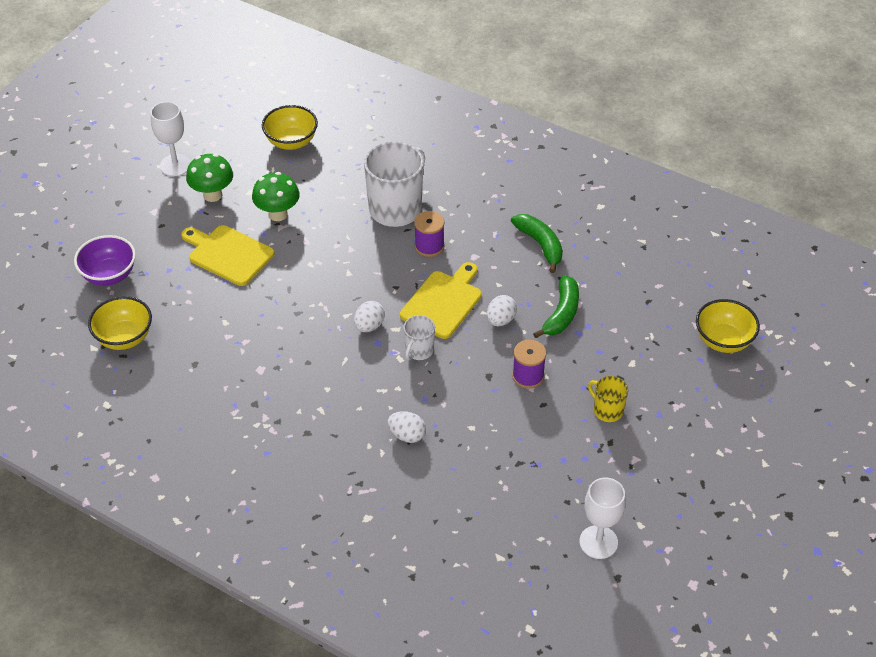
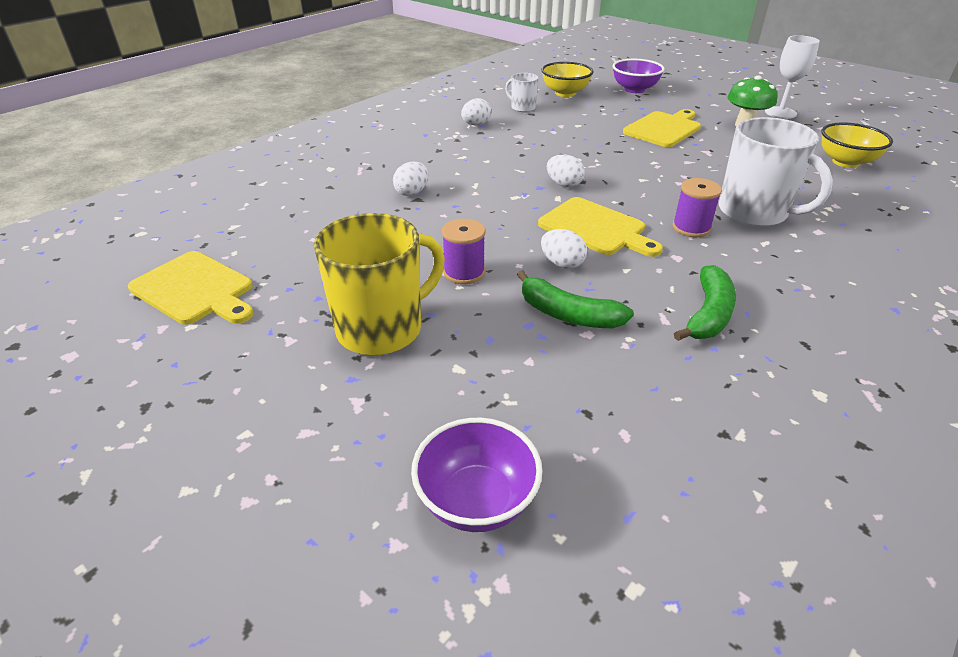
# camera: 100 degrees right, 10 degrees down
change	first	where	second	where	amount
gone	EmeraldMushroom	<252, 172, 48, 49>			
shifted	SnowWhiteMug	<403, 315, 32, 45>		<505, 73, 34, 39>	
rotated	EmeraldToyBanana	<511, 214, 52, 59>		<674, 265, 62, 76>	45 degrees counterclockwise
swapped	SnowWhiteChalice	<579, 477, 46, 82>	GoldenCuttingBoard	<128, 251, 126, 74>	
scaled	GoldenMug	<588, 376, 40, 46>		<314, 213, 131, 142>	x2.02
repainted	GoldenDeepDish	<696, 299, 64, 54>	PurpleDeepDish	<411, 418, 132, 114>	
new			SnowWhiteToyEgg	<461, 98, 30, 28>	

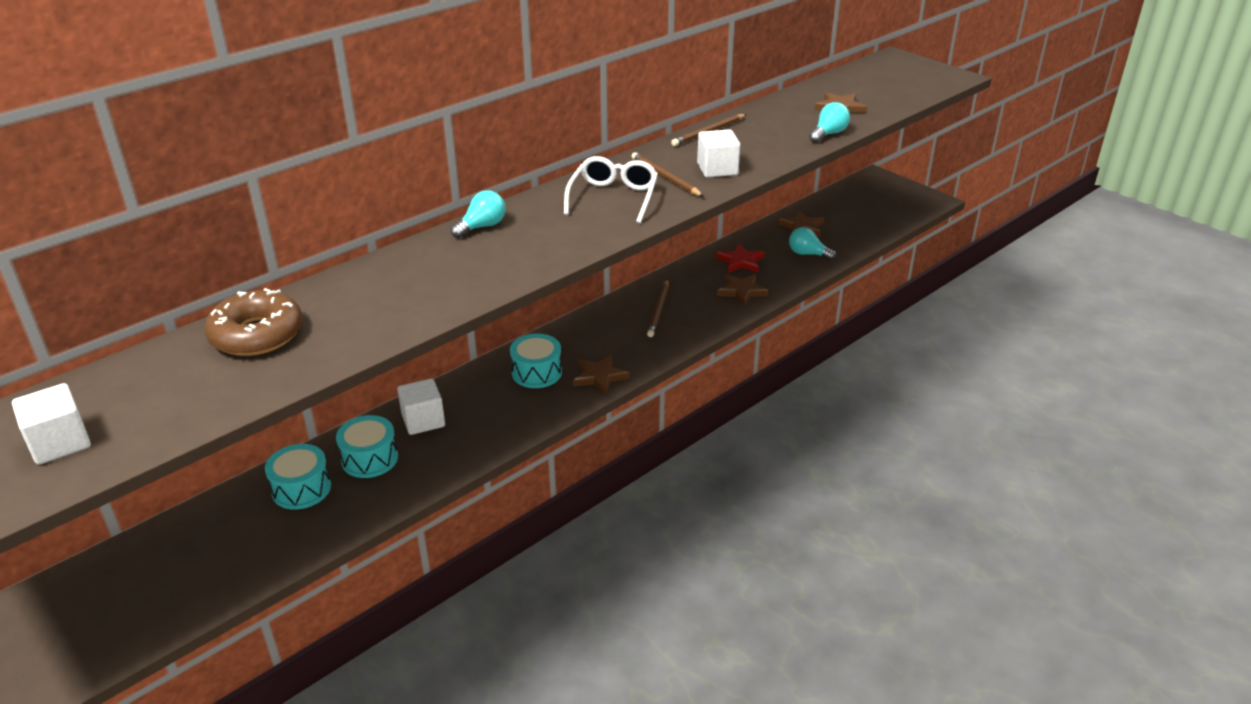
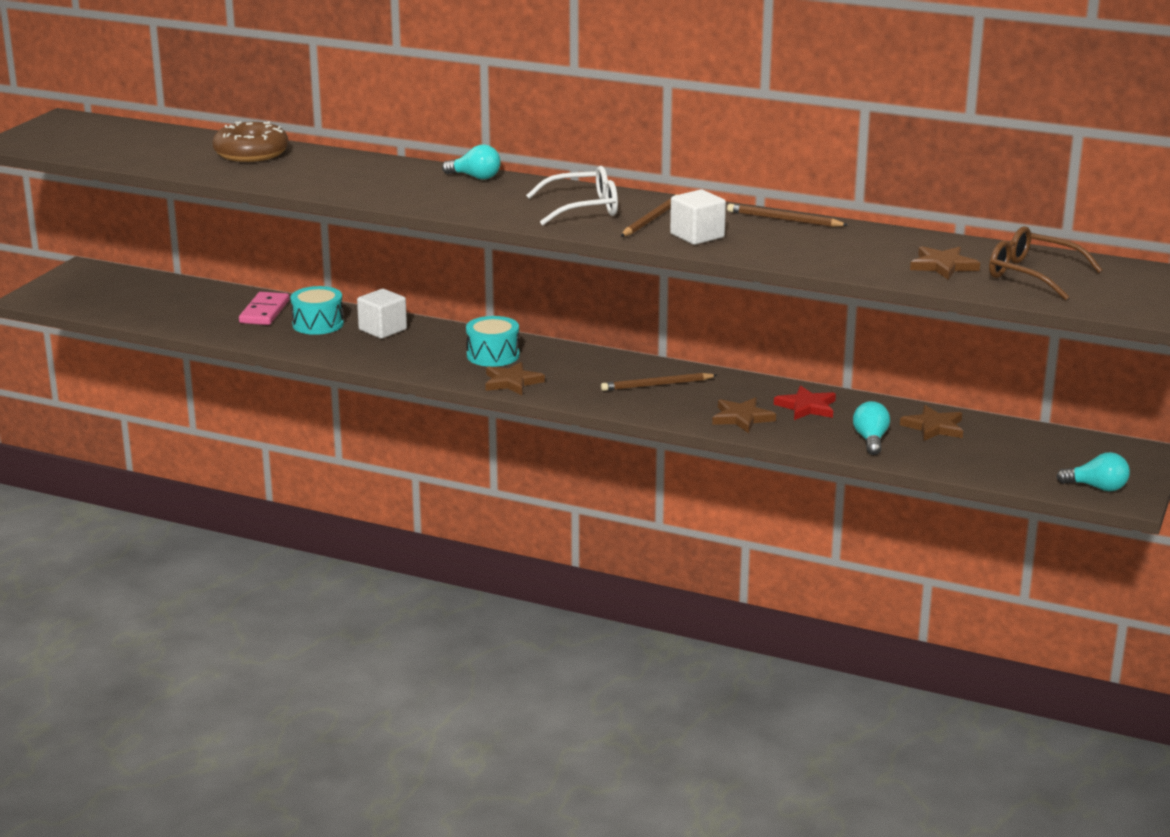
# camera: 65 degrees right, 10 degrees down
change	first	where	second	where	amount
gone	SnowWhiteBlock	<12, 383, 79, 82>			
swapped	TealToyDrum	<265, 444, 66, 66>	PinkDomino	<239, 292, 50, 33>	
shifted	TealLightbulb	<809, 102, 41, 41>		<1056, 452, 74, 39>	
new			DarkBrownEyeglasses	<989, 226, 114, 74>	

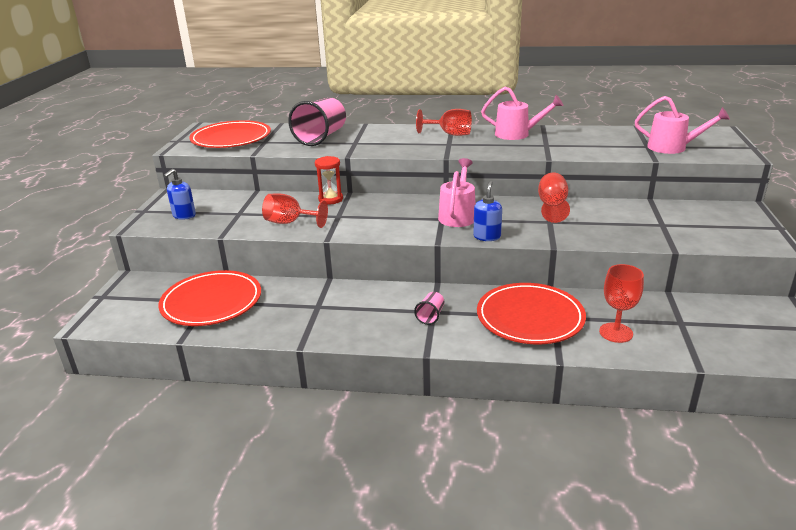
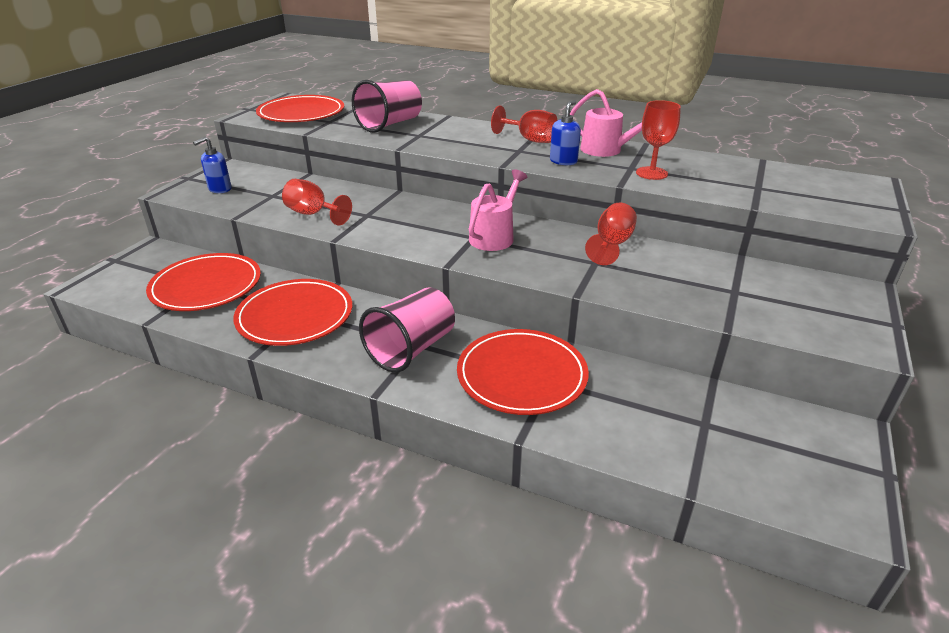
# camera: 15 degrees right, 5 degrees up
change	first	where	second	where	amount
gone	CrimsonSandTimer	<315, 156, 28, 49>			
scaled	PinkBeaker	<414, 292, 31, 33>		<359, 287, 96, 85>	x2.23
shifted	CobaltSoapDispenser	<473, 181, 29, 60>		<550, 100, 31, 65>	
shifted	CrimsonChalice	<599, 264, 45, 79>		<636, 100, 45, 80>	
gone	PinkSprinklingCan	<635, 96, 95, 58>			
new			CrimsonFlatDish	<233, 279, 119, 67>	

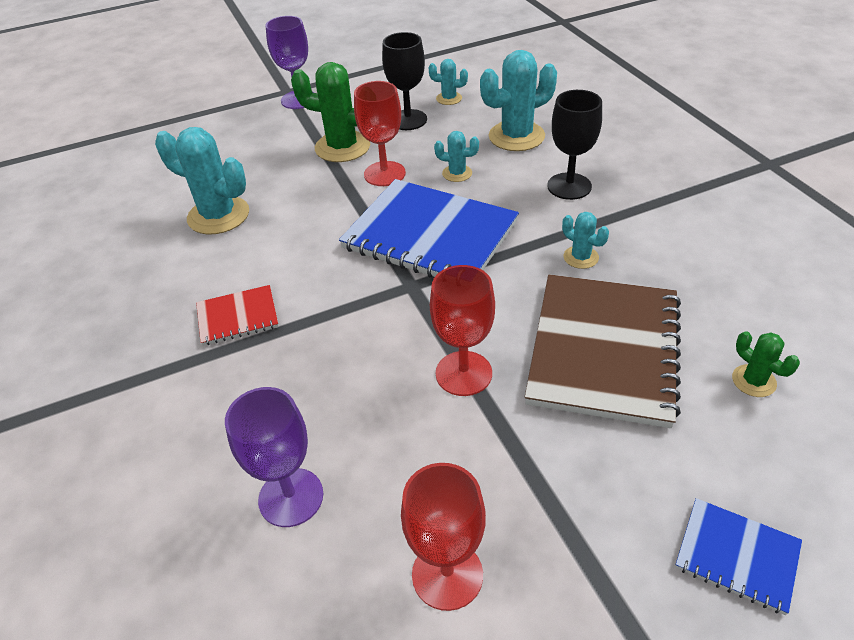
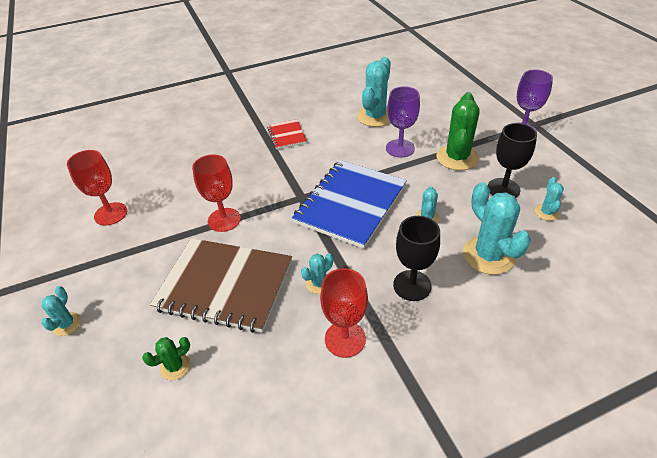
# camera: 90 degrees right, 0 degrees up
change	first	where	second	where	amount
shifted	PurpleChalice	<225, 387, 98, 140>		<386, 86, 34, 71>	
shifted	CrimsonChalice	<354, 81, 52, 105>		<320, 268, 48, 90>	
swapped	CobaltExerciseBook	<675, 498, 127, 117>	TealPricklyPlant	<42, 286, 39, 50>	

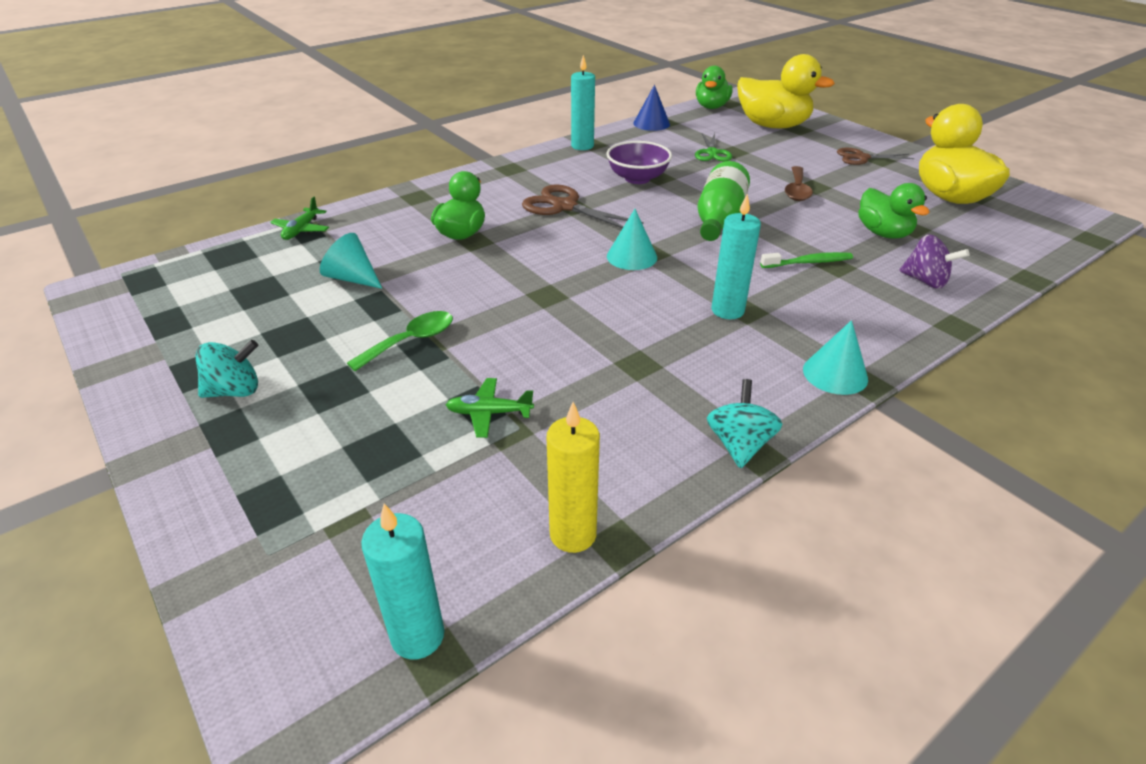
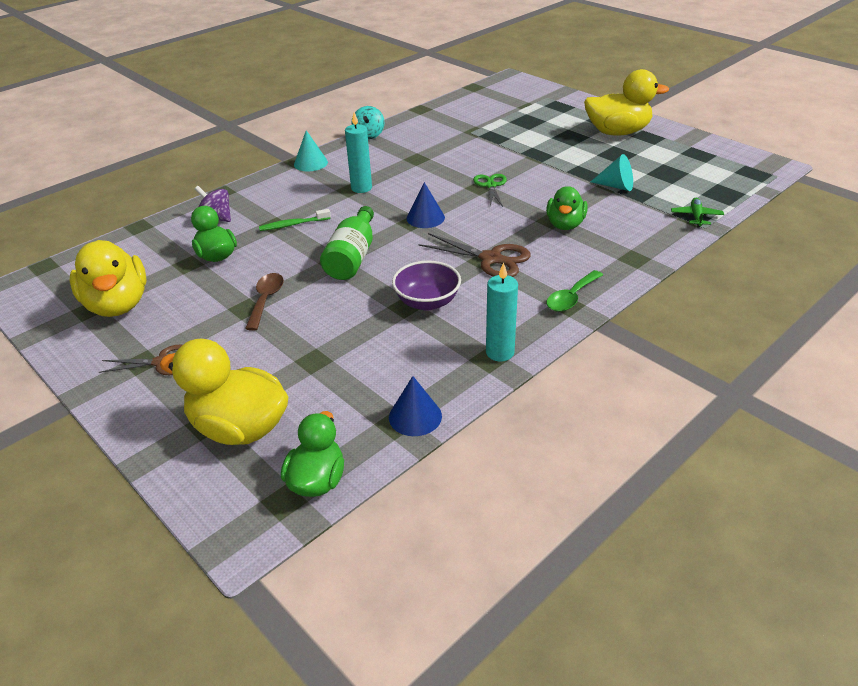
# camera: 175 degrees right, 0 degrees up
change	first	where	second	where	amount
swapped	TealToyTop	<195, 340, 63, 58>	GoldenToyDuck	<584, 69, 85, 66>	
shifted	EmeraldTablespoon	<347, 311, 106, 60>		<546, 270, 57, 42>	
gone	TealWaxCandle	<361, 504, 83, 156>			
gone	EmeraldAeroplane	<446, 378, 88, 60>			
gone	GoldenWaxCandle	<546, 402, 54, 151>			
repainted	TealCone	<607, 209, 50, 61>	CobaltCone	<407, 182, 38, 46>	
shifted	EmeraldScissors	<695, 133, 37, 28>		<473, 174, 34, 33>	

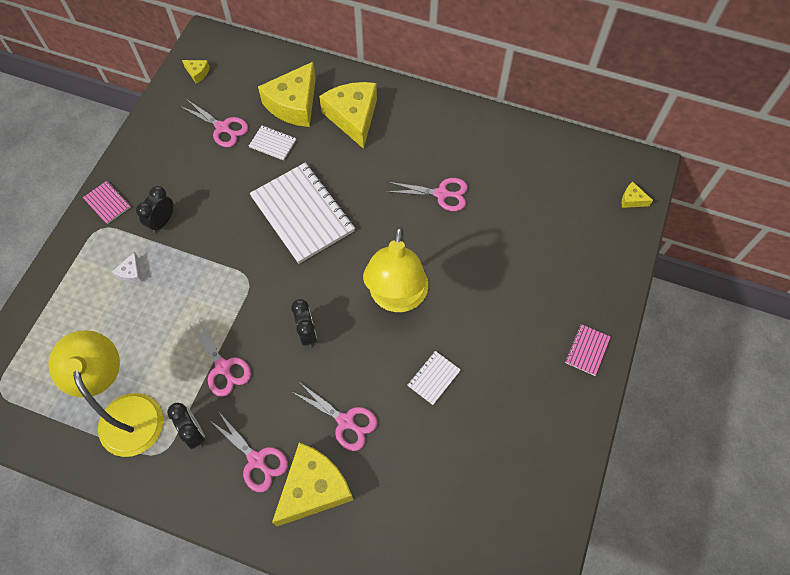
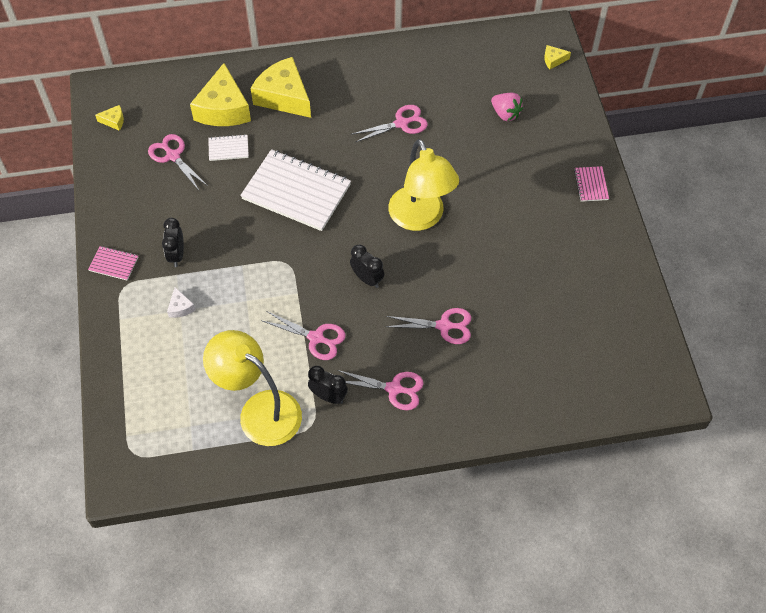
# camera: 30 degrees left, 5 degrees down
change	first	where	second	where	amount
rotated	PinkScissors	<180, 100, 68, 47>		<148, 134, 60, 56>	135 degrees counterclockwise
gone	GoldenCheeseWedge	<272, 443, 81, 83>			
gone	SnowWhiteExerciseBook	<408, 351, 53, 54>			
new			PinkToyStrawberry	<491, 93, 32, 28>	

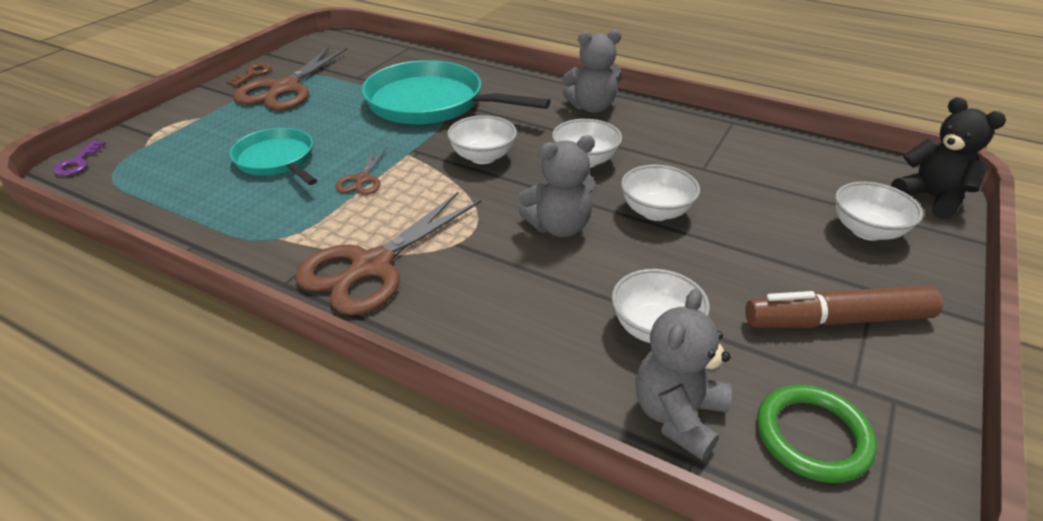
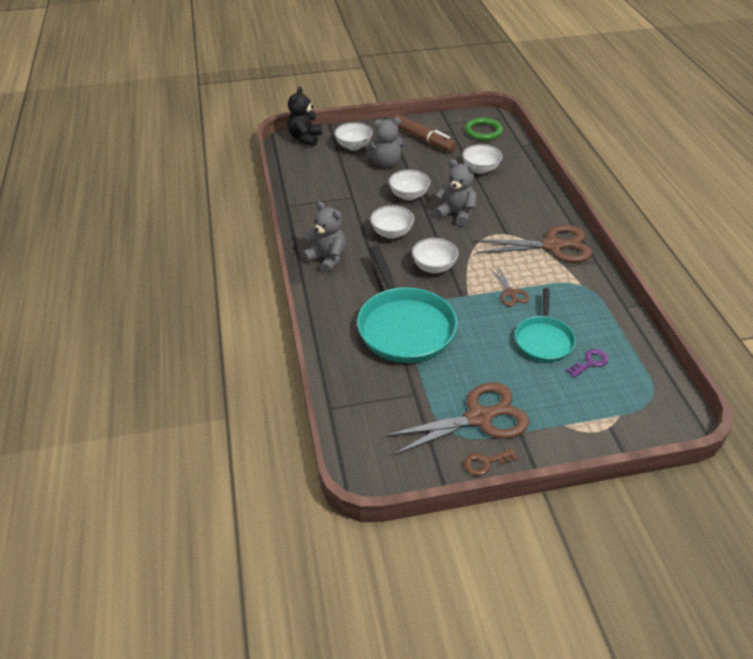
# camera: 130 degrees left, 5 degrees up
change	first	where	second	where	amount
shifted	PurpleLatchkey	<53, 141, 53, 35>		<566, 349, 43, 29>	
rotated	DarkBrownScissors	<335, 147, 52, 48>		<490, 267, 40, 39>	105 degrees clockwise
shifted	GrayTeddyBear	<635, 288, 97, 173>		<366, 117, 38, 51>	

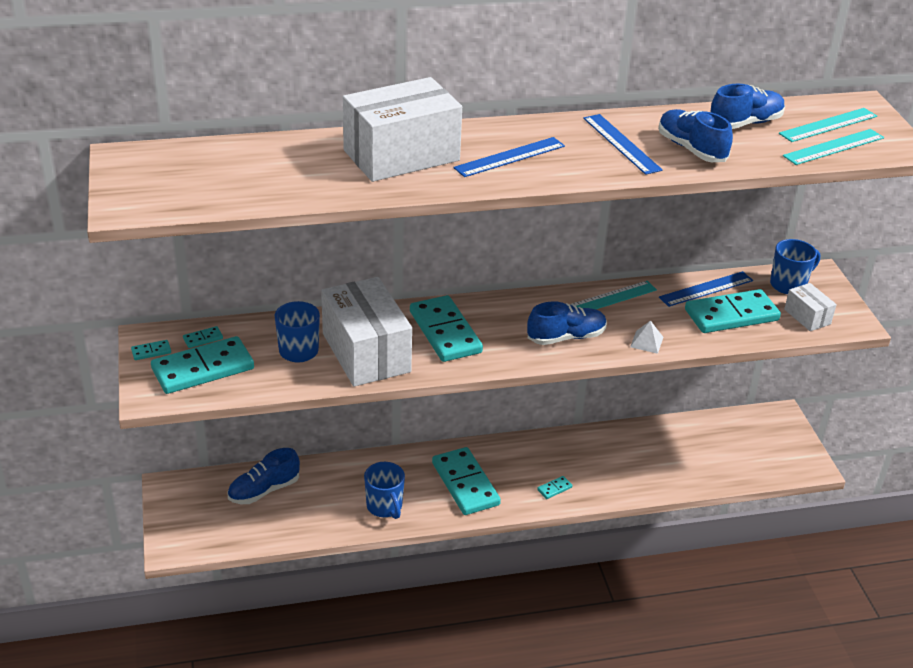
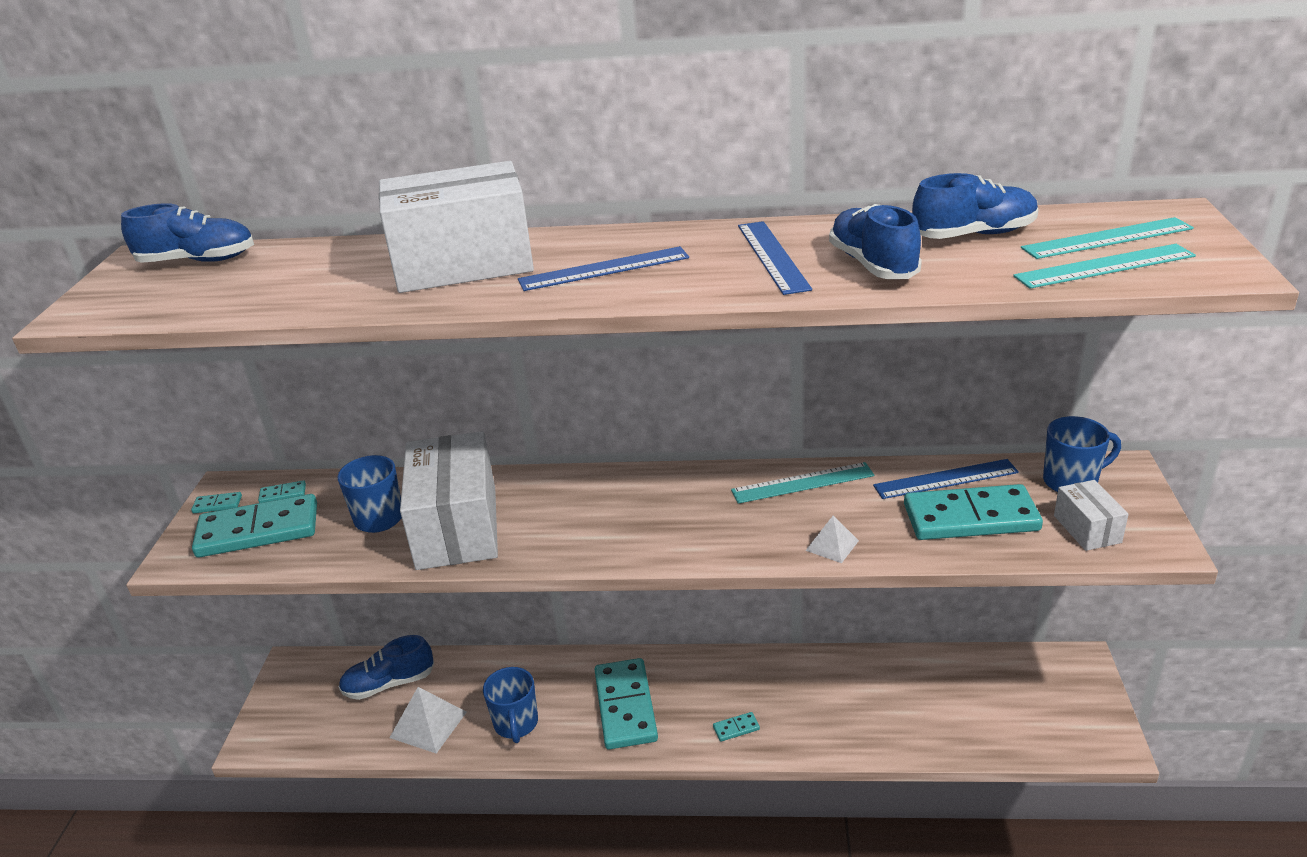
# camera: 20 degrees right, 5 degrees down
change	first	where	second	where	amount
gone	TealDomino	<410, 295, 73, 67>			
shifted	CobaltShoe	<527, 301, 80, 44>		<121, 203, 133, 60>	
new			SnowWhitePyramidShape	<390, 687, 77, 67>	

